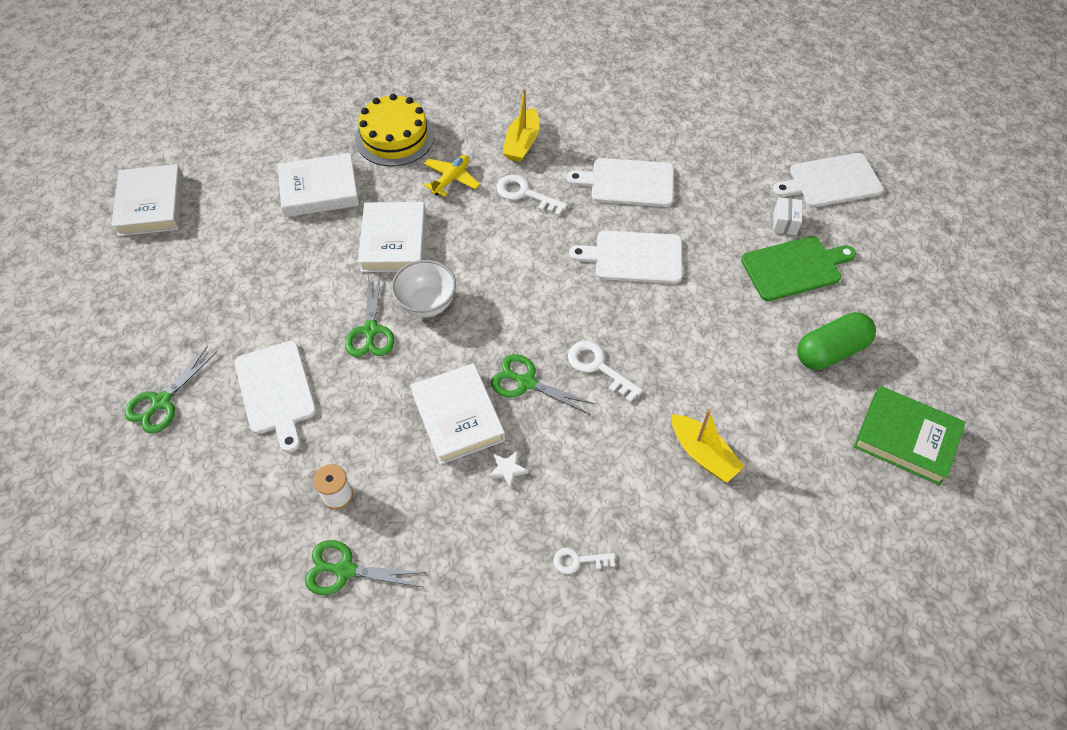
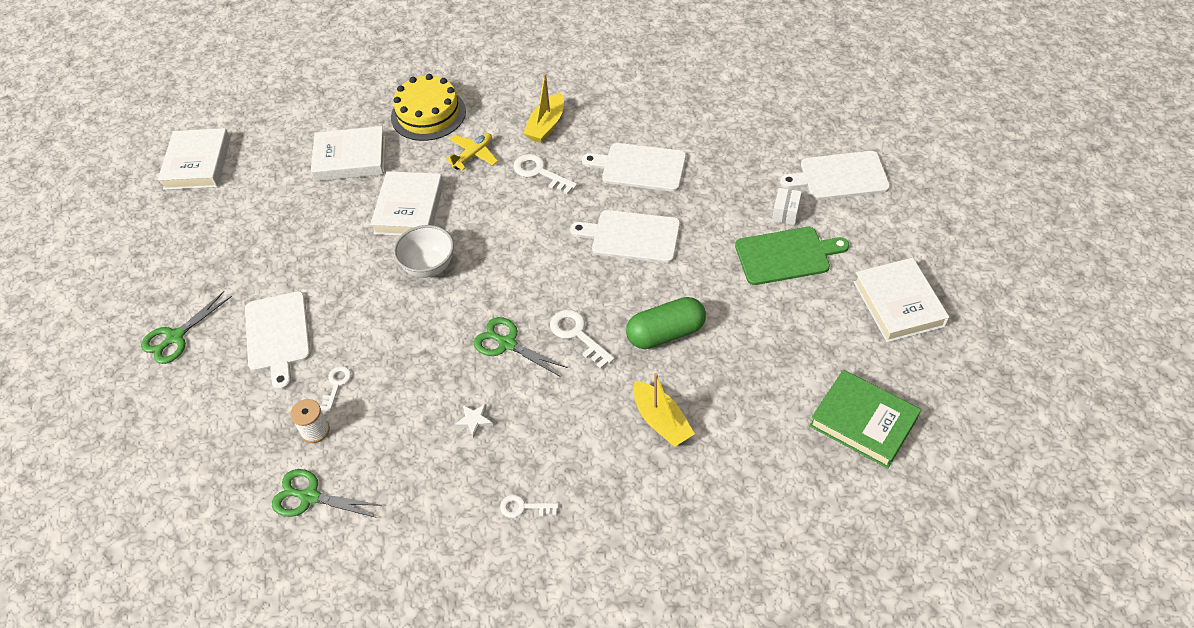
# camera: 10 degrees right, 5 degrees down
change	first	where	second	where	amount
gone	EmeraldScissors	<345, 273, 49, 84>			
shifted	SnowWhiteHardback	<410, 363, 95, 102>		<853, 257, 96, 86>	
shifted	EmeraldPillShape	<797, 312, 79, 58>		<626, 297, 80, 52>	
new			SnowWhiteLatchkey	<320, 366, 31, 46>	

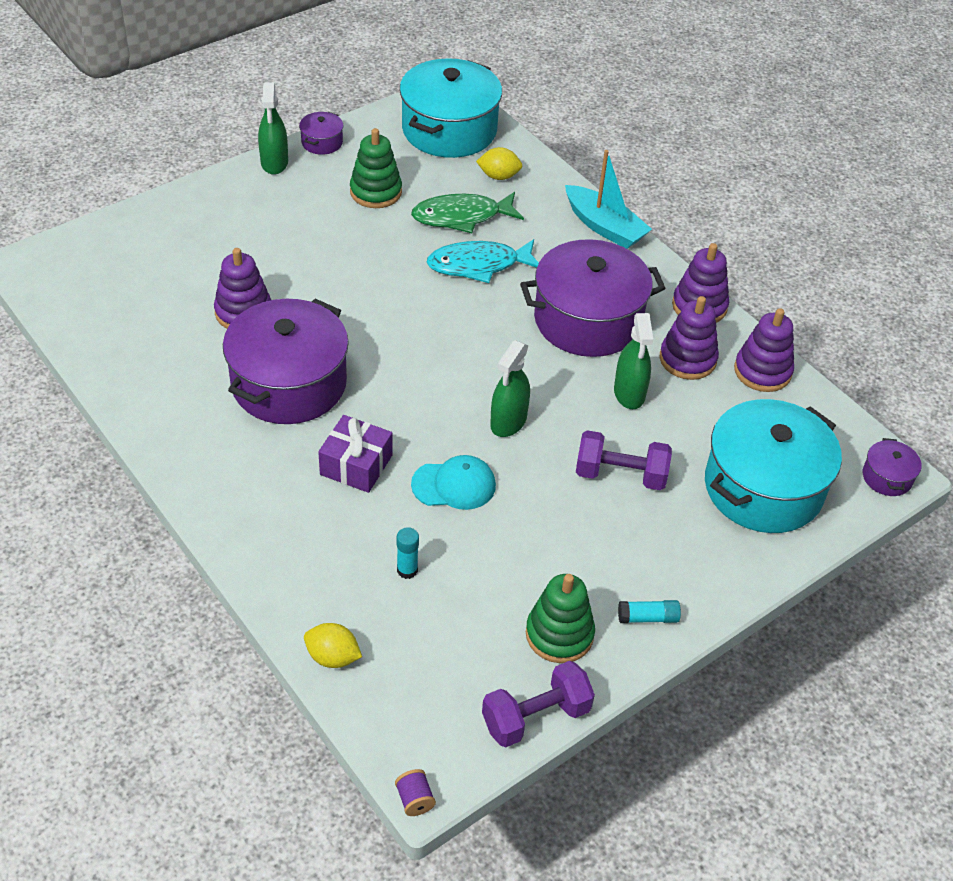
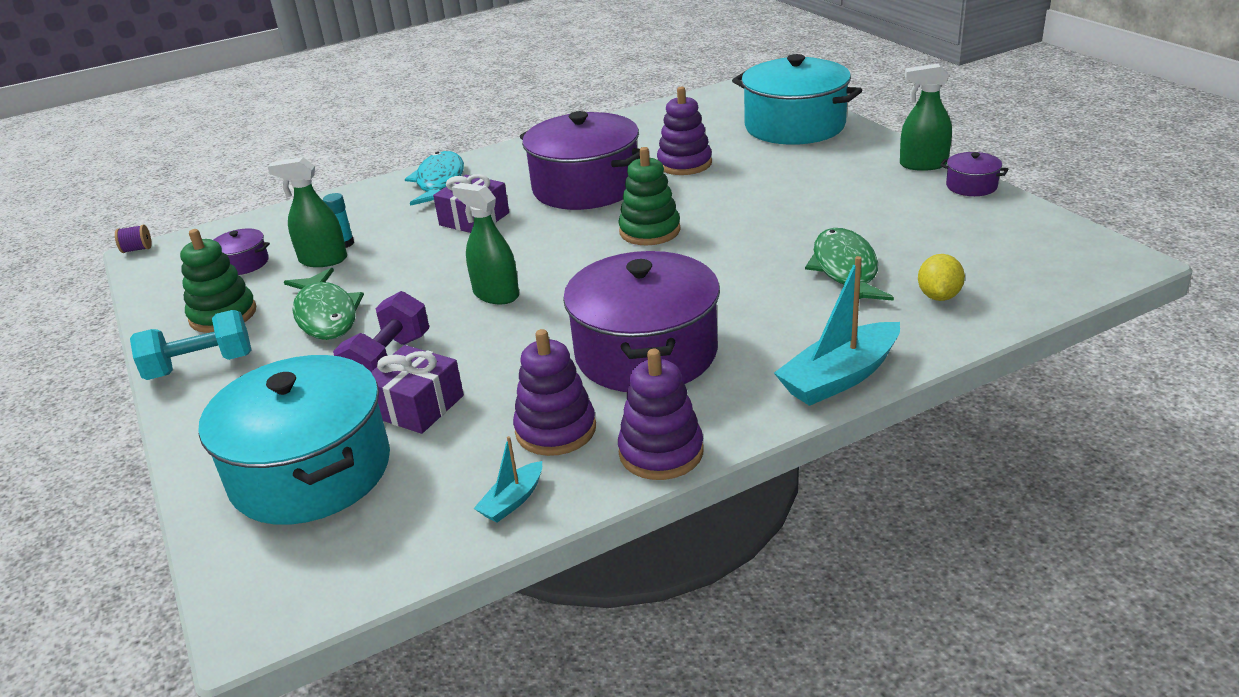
# camera: 105 degrees right, 15 degrees down
change	first	where	second	where	amount
gone	GoldenCitrusFruit	<304, 623, 58, 45>			
shifted	EmeraldStackingToy	<350, 128, 52, 80>		<618, 147, 62, 98>	
shifted	TealCookingPot	<400, 58, 102, 100>		<732, 54, 130, 91>	
gone	TealBaseballCap	<411, 455, 85, 55>			
shifted	TealFish	<426, 239, 113, 44>		<405, 151, 59, 55>	
gone	PurpleHandWeight	<482, 661, 113, 86>			
shifted	EmeraldSprayCleaner	<614, 313, 39, 96>		<268, 157, 79, 110>	
swapped	TealGlueStick	<618, 600, 63, 23>	TealHandWeight	<130, 310, 121, 70>	
swapped	PurpleStackingToy	<734, 308, 60, 84>	TealBoat	<474, 436, 68, 87>	
shifted	PurpleCookingPot	<863, 438, 59, 58>		<214, 229, 56, 46>	
new			EmeraldFish	<284, 268, 80, 72>	
new			PurpleGift	<371, 345, 93, 89>	

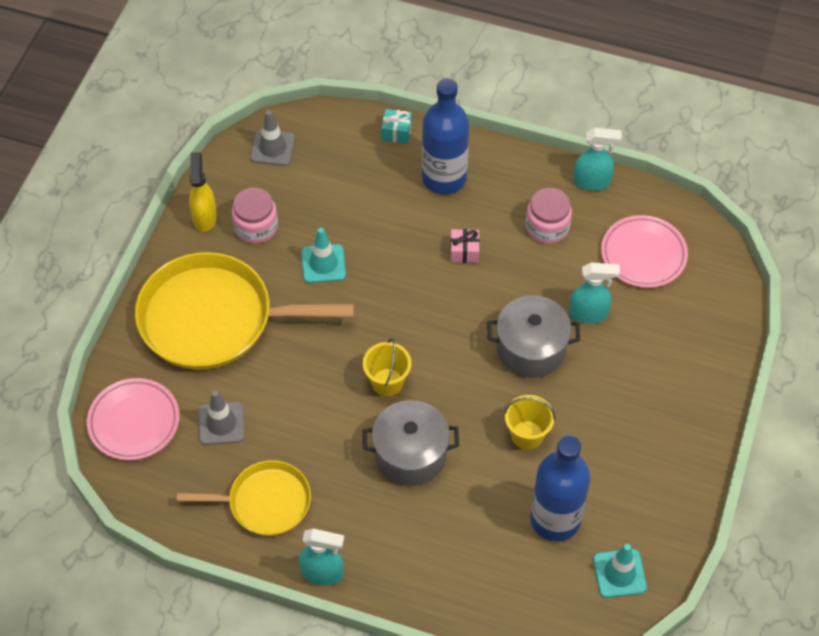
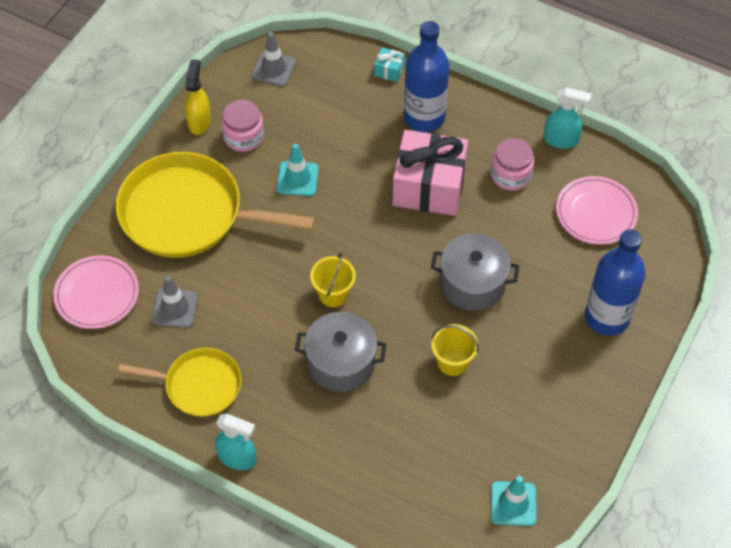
# camera: 10 degrees right, 0 degrees up
change	first	where	second	where	amount
scaled	PinkGift	<450, 229, 30, 34>		<392, 130, 76, 86>	x2.46
shifted	CobaltDrinkBottle	<530, 435, 61, 107>		<585, 229, 61, 107>	
gone	TealSprayCleaner	<569, 263, 51, 61>			

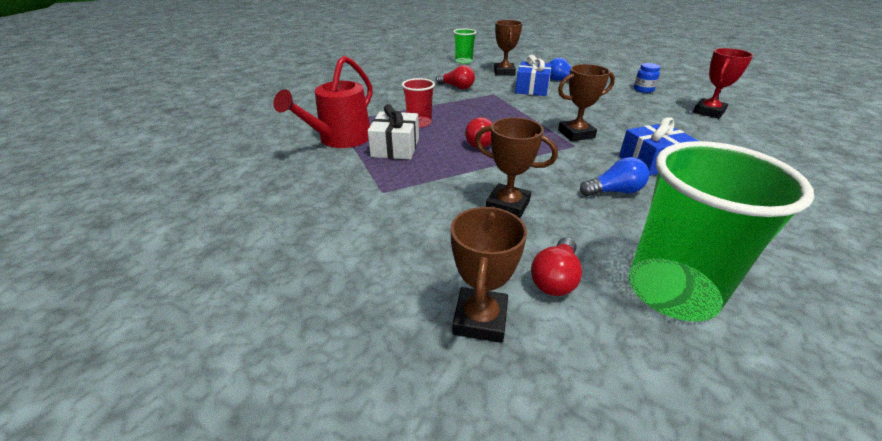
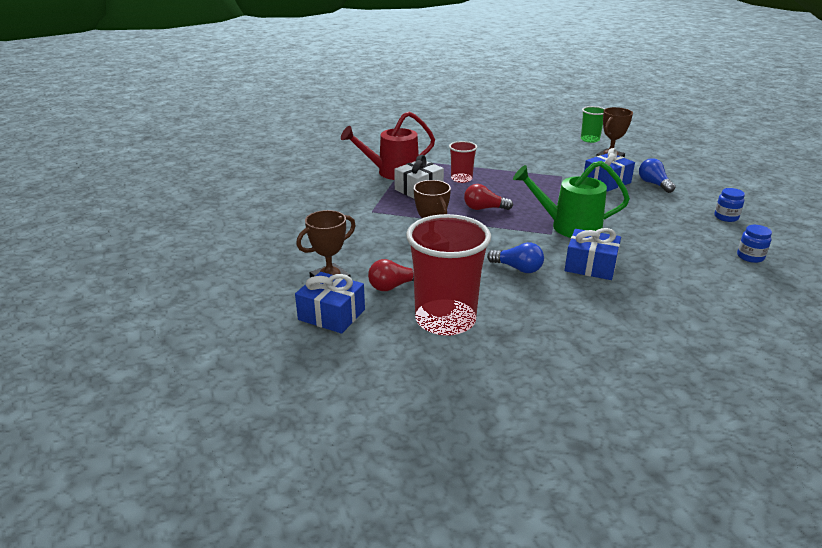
# camera: 40 degrees right, 5 degrees down
change	first	where	second	where	amount
gone	CrimsonLightbulb	<436, 65, 39, 24>			
swapped	DarkBrownPrizeCup	<558, 64, 57, 77>	EmeraldSprinklingCan	<513, 161, 117, 77>	
repainted	EmeraldBeaker	<629, 141, 185, 181>	CrimsonBeaker	<406, 214, 85, 122>	
swapped	CrimsonPrizeCup	<693, 48, 60, 71>	CobaltJamJar	<737, 225, 35, 38>	
new			CobaltGift	<295, 272, 70, 62>	

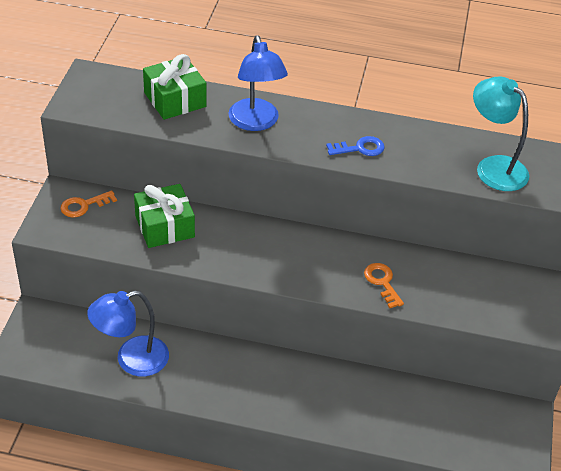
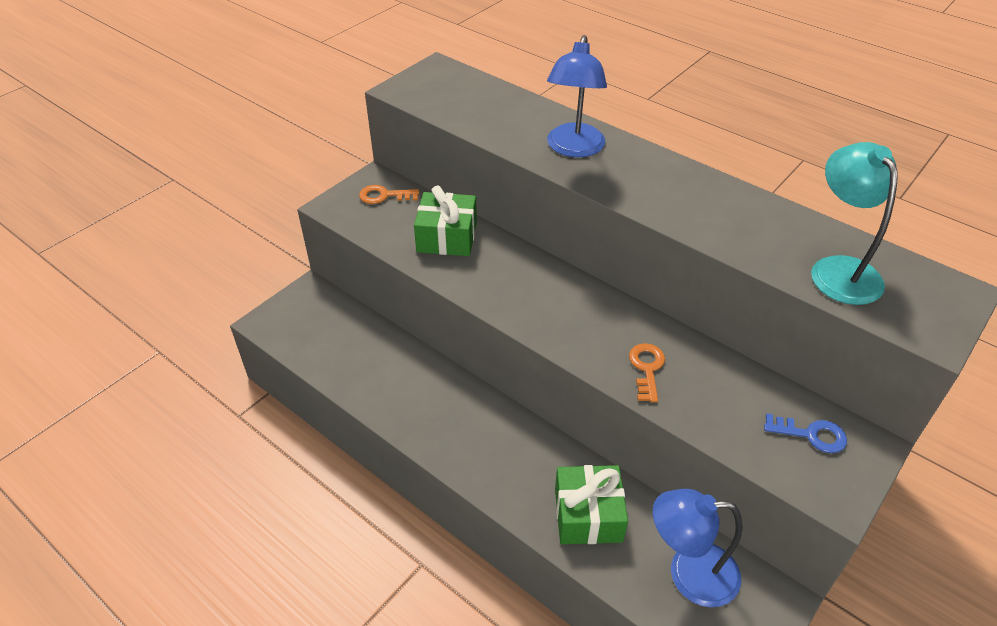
# camera: 30 degrees right, 0 degrees up
change	first	where	second	where	amount
shifted	CobaltLamp	<87, 291, 82, 85>		<653, 489, 90, 118>	
shifted	EmeraldGift	<143, 54, 63, 66>		<555, 465, 73, 79>	
shifted	CobaltLatchkey	<326, 136, 59, 20>		<764, 413, 83, 40>	

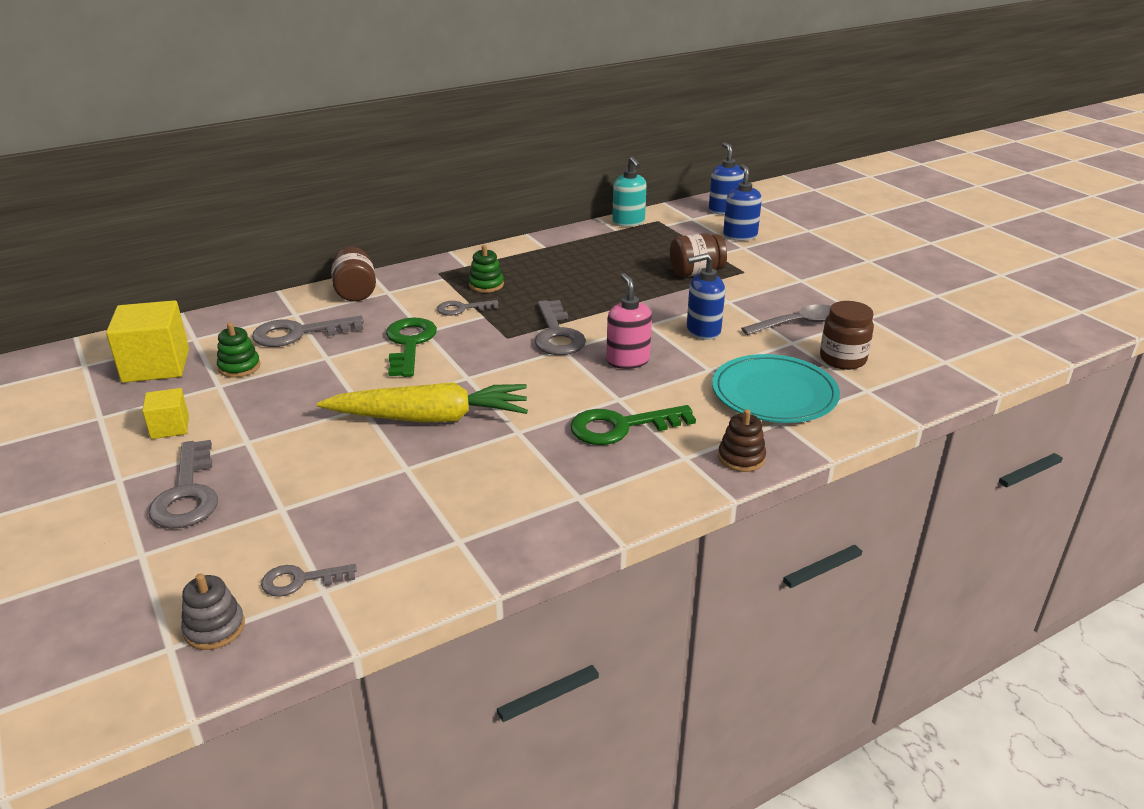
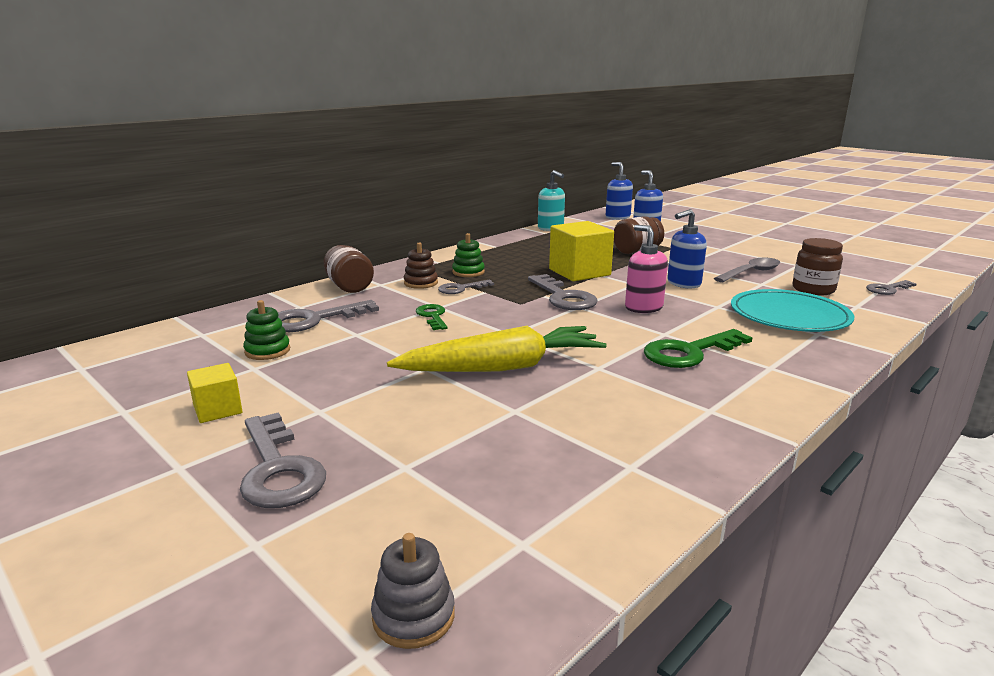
# camera: 15 degrees left, 10 degrees down
change	first	where	second	where	amount
shifted	GoldenBlock	<106, 300, 83, 83>		<549, 221, 65, 60>	
shifted	GrayLatchkey	<261, 564, 96, 32>		<866, 280, 50, 15>	
scaled	EmeraldLatchkey	<386, 318, 51, 59>		<416, 304, 31, 26>	x0.59
shifted	DarkBrownStackingToy	<718, 409, 48, 63>		<404, 242, 34, 47>	

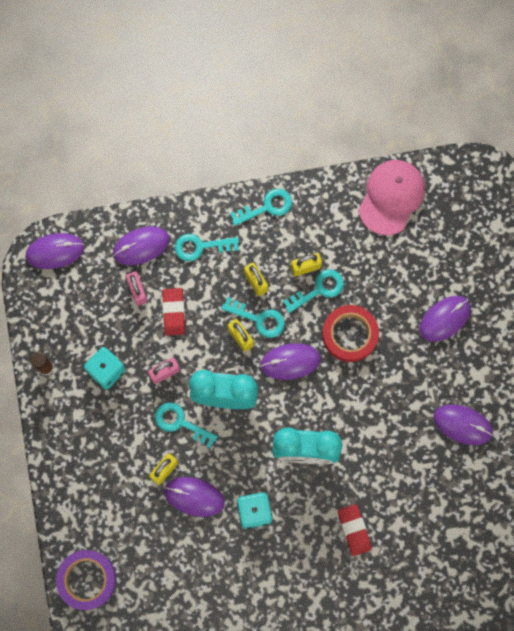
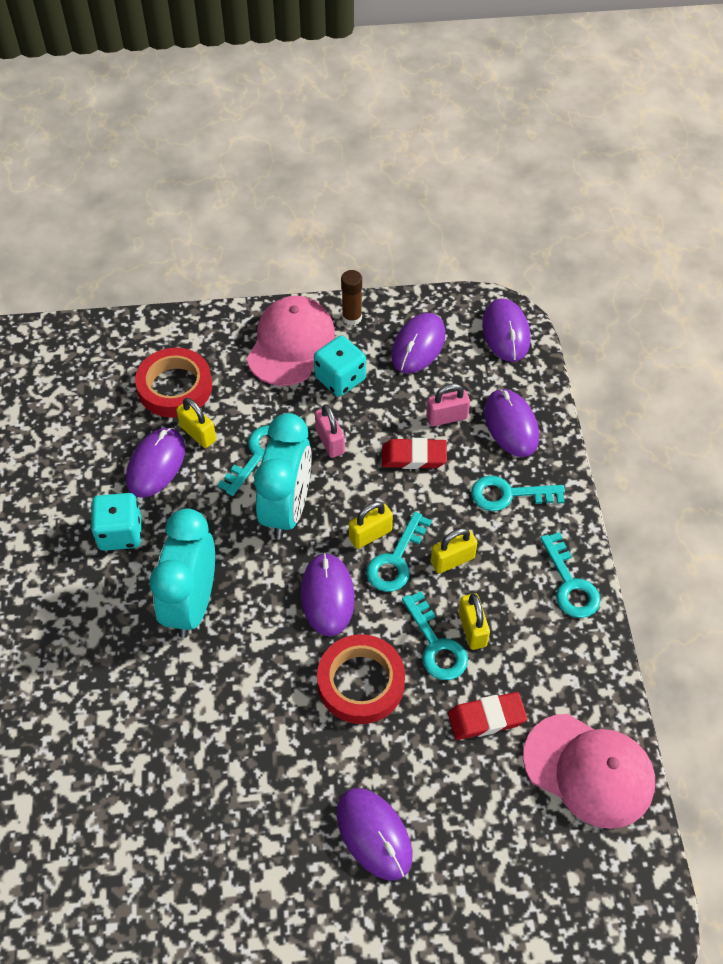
# camera: 95 degrees right, 20 degrees down
change	first	where	second	where	amount
gone	PurpleTape	<56, 550, 60, 60>			
rotated	TealLatchkey	<175, 234, 64, 27>		<471, 476, 94, 35>	90 degrees counterclockwise
shifted	CrimsonEraser	<338, 504, 34, 52>		<448, 692, 79, 48>	
shifted	PurpleMouse	<433, 405, 60, 40>		<391, 313, 54, 61>	
new			CrimsonTape	<135, 348, 77, 70>	
new			PinkBaseballCap	<246, 296, 89, 90>	

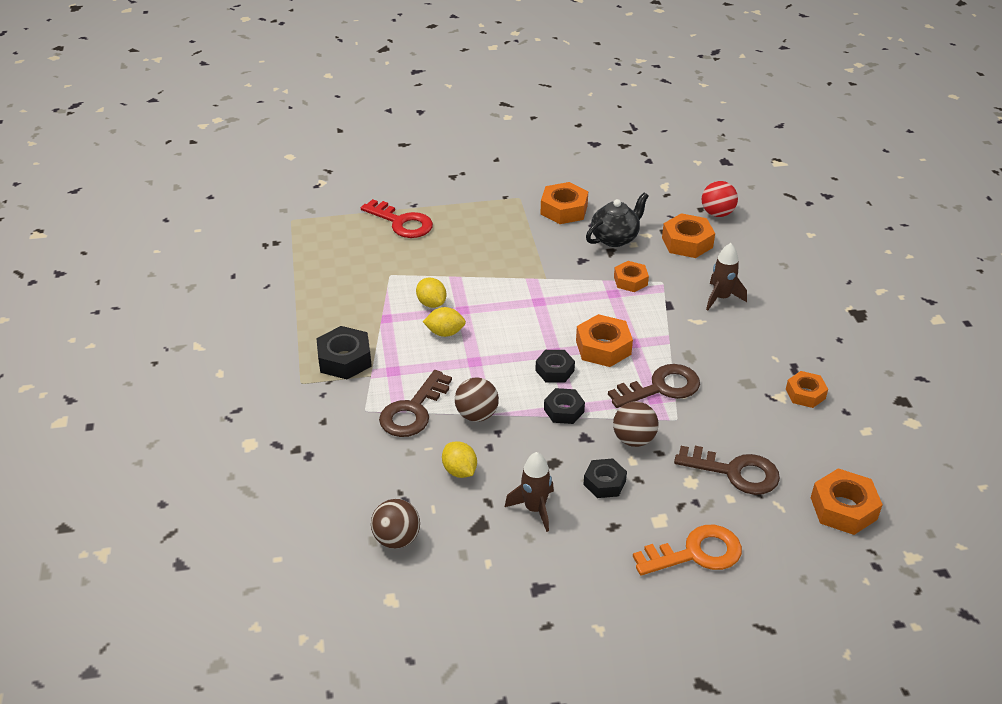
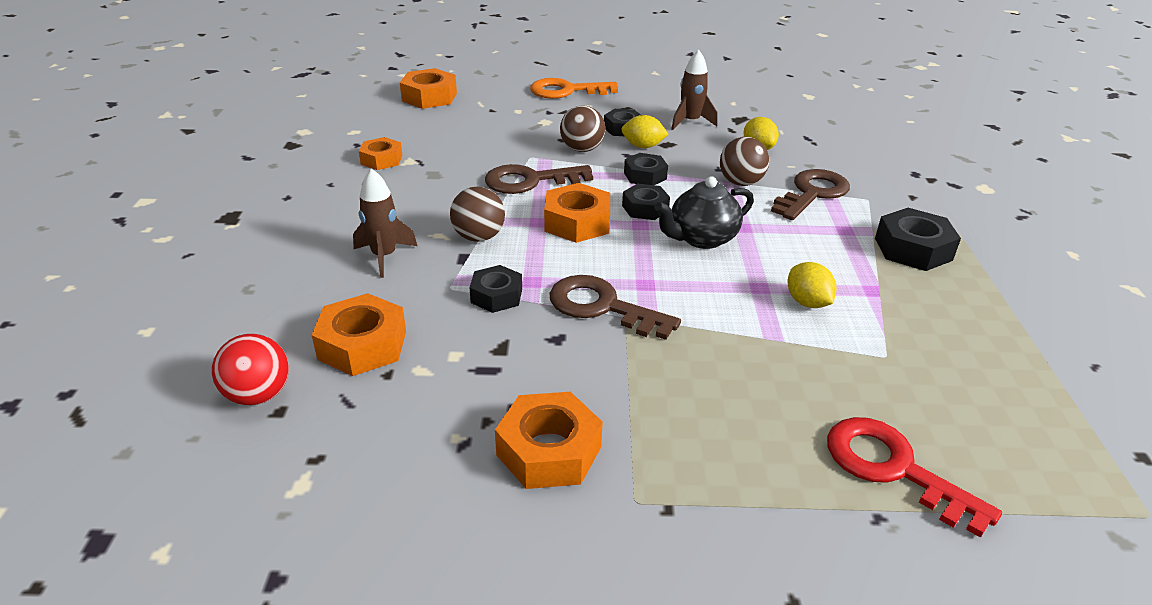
# camera: 170 degrees left, 5 degrees down
change	first	where	second	where	amount
shifted	DarkBrownSphere	<371, 499, 49, 50>		<450, 187, 55, 55>	
shifted	GoldenCitrusFruit	<423, 307, 43, 30>		<621, 115, 48, 33>	
shifted	EbonyTeaPot	<586, 192, 63, 55>		<655, 176, 99, 73>	
repainted	OrangeNut	<614, 261, 35, 31>	EbonyNut	<469, 265, 53, 48>	
shifted	DarkBrownLatchkey	<674, 446, 106, 49>		<549, 275, 132, 65>	

